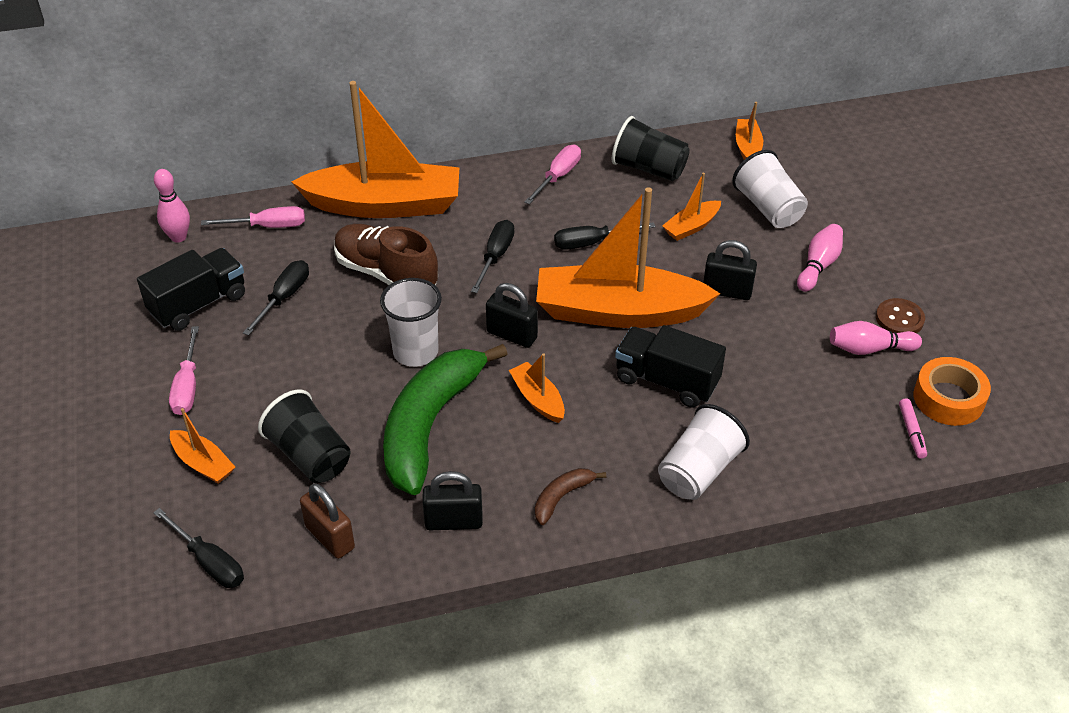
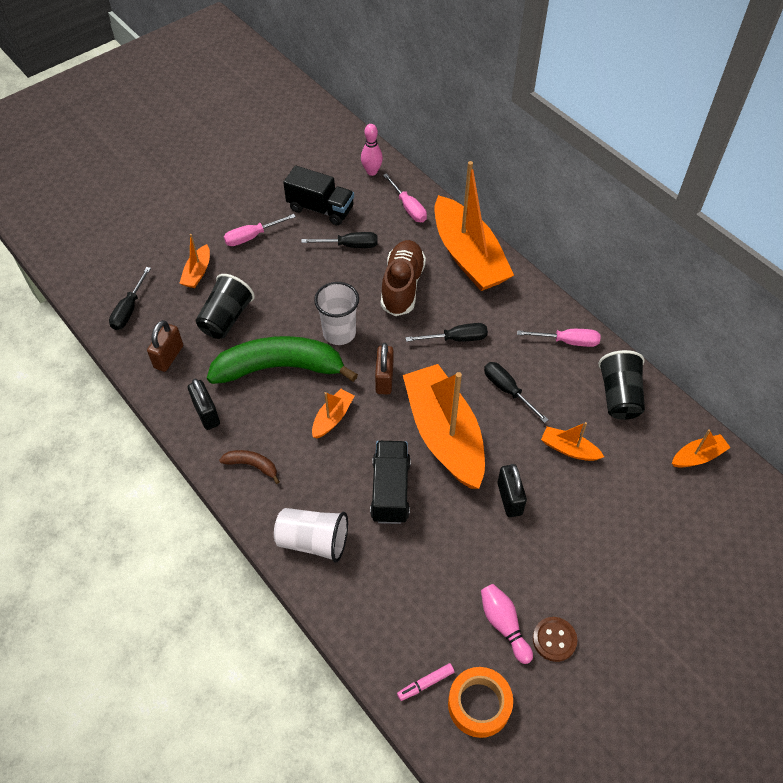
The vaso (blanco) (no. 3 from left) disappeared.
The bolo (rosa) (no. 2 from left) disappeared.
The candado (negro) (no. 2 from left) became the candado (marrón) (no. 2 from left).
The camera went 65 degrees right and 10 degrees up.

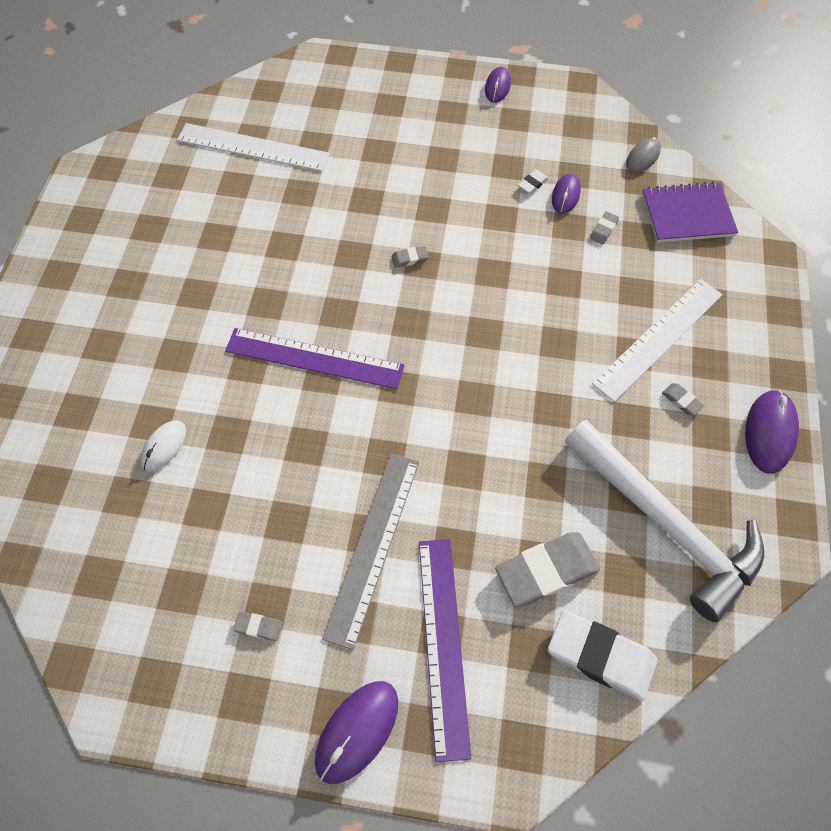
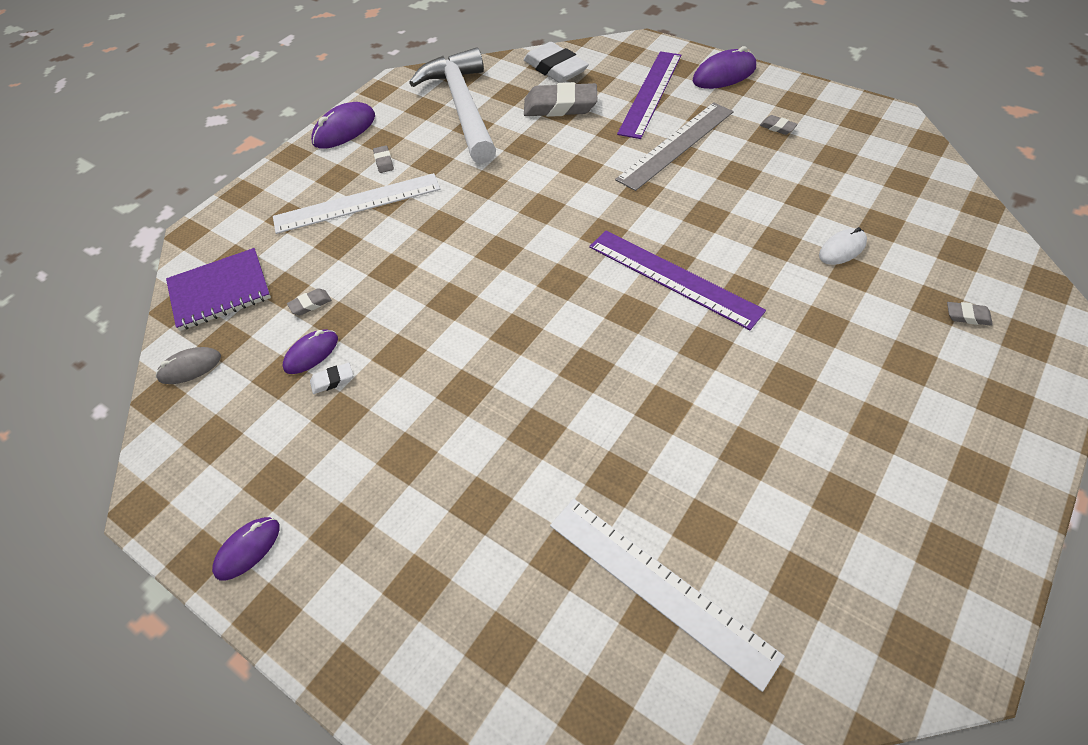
The cuaderno (morado) turned 45 degrees counterclockwise.
The goma de borrar (gris) (no. 2 from left in the first image) moved.
The camera went 150 degrees left and 10 degrees down.

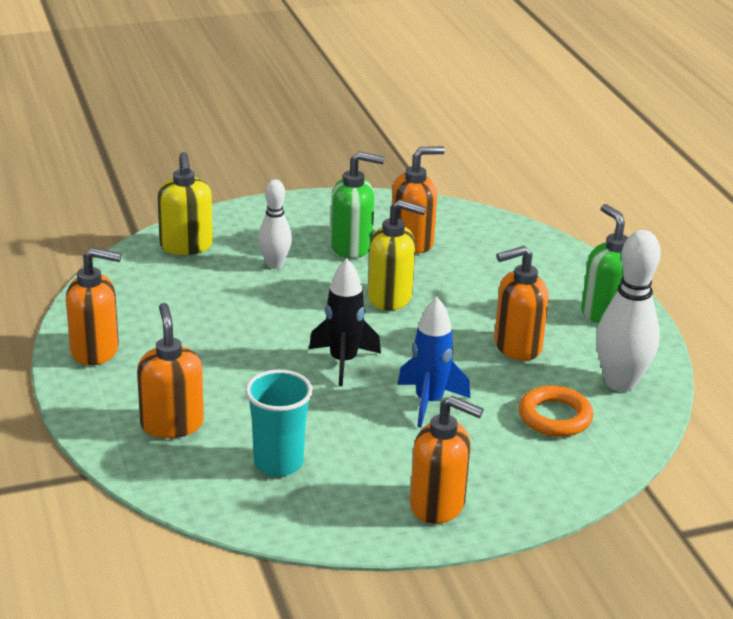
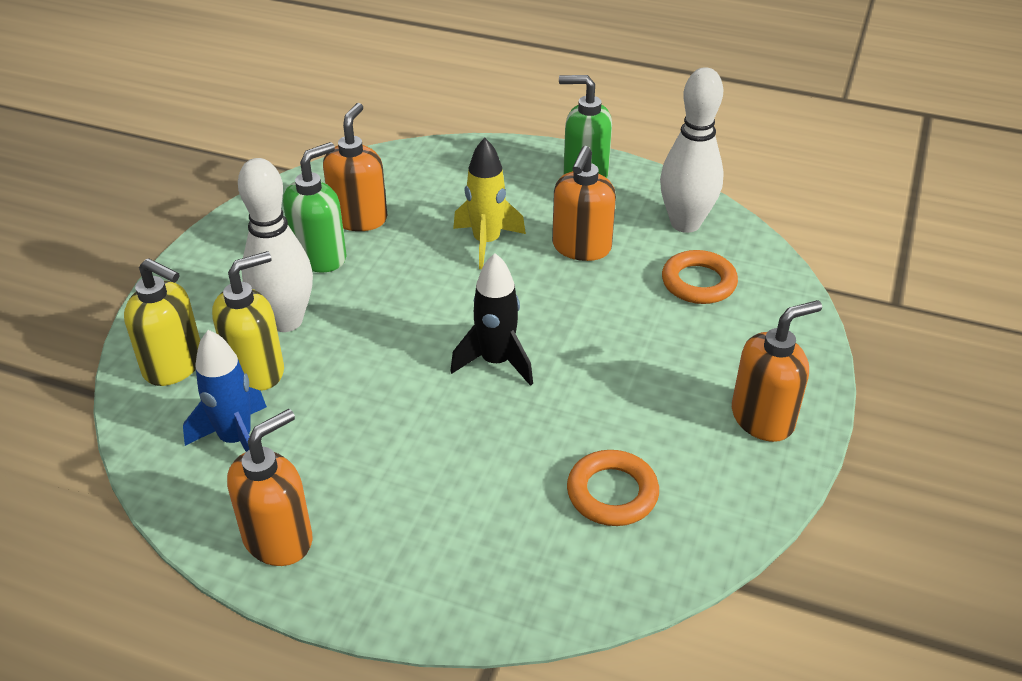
The bolo (blanco) (no. 1 from left) changed to 1.65 times the size.
The dispensador de jabón (amarillo) (no. 2 from left) moved.
The cohete (azul) moved.
The dispensador de jabón (naranja) (no. 2 from left) disappeared.
The vaso (turquesa) was replaced by the anillo (naranja) (no. 1 from left).
The cohete (amarillo) appeared.
The camera went 50 degrees left and 10 degrees up.

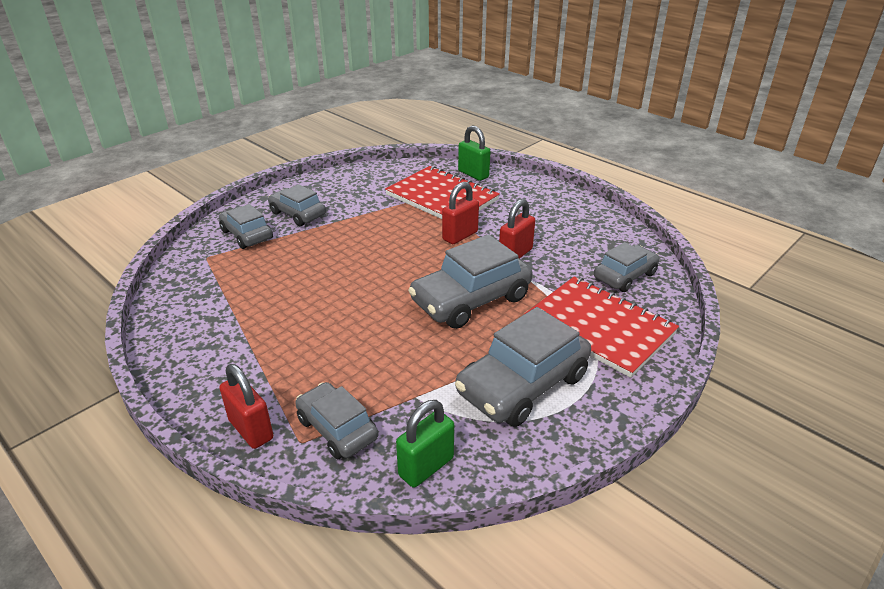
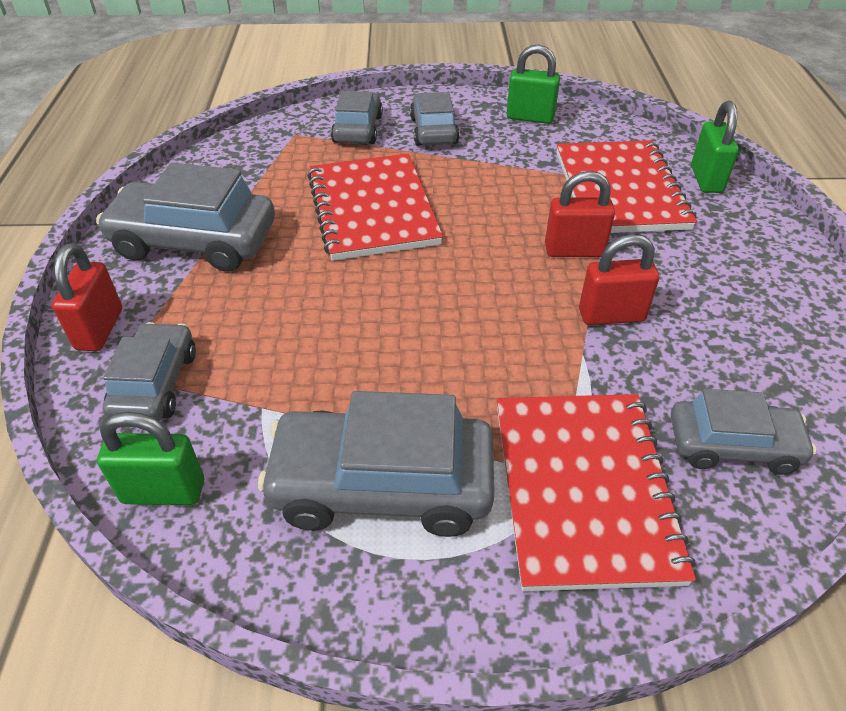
The coche (gris) (no. 4 from left in the first image) moved.
The candado (verde) (no. 2 from left) appeared.
The cuaderno (rojo) (no. 1 from left) appeared.
The camera went 45 degrees right and 10 degrees up.

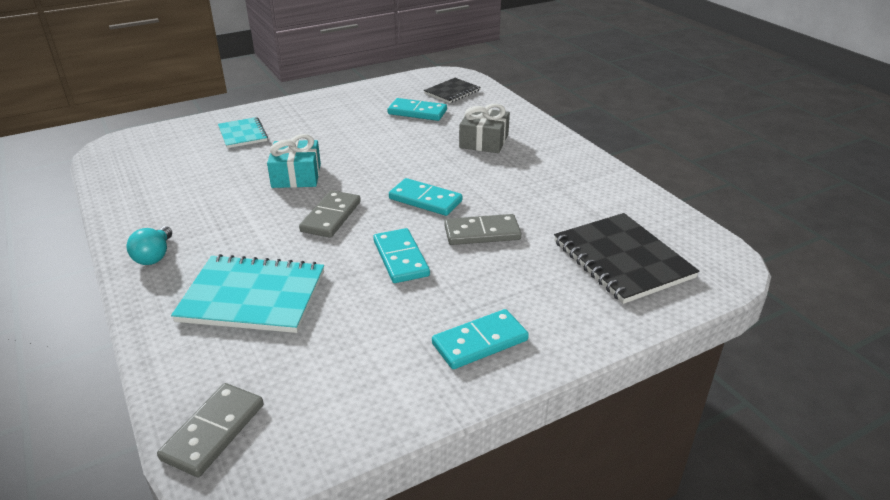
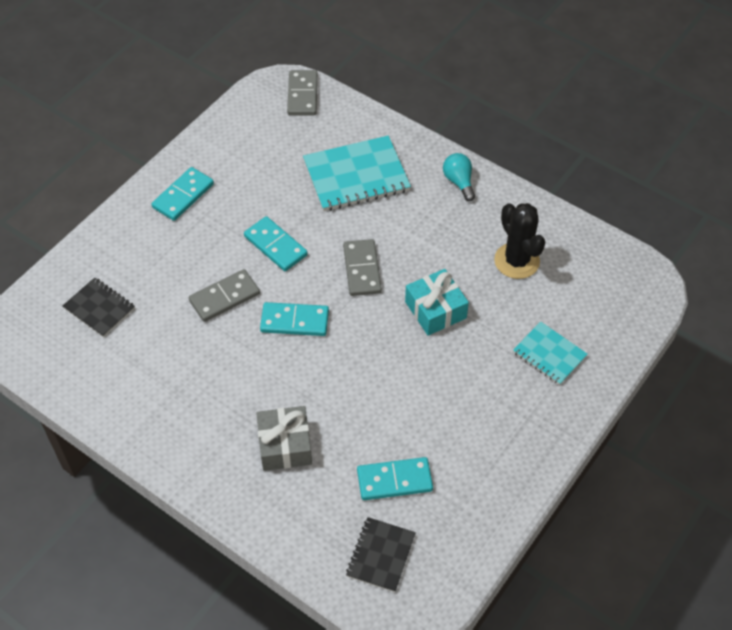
The cuaderno (negro) (no. 2 from left in the first image) changed to 0.58 times the size.
The cactus (negro) appeared.
The camera went 155 degrees right and 20 degrees up.

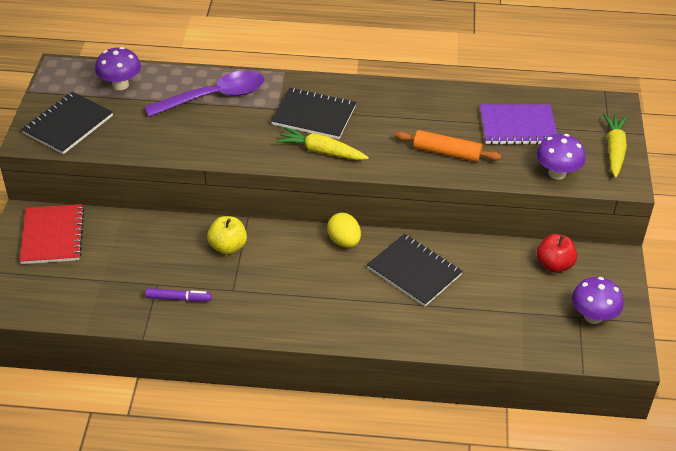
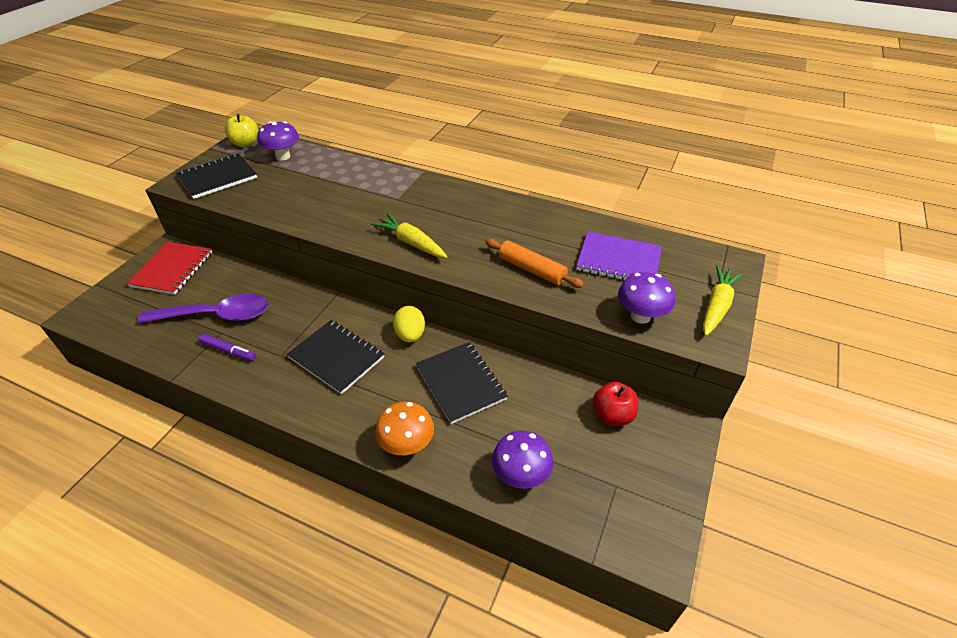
The cuchara (morado) moved.
The cuaderno (negro) (no. 2 from left) moved.
The manzana (amarillo) moved.
The seta (morado) (no. 3 from left in the first image) moved.
The seta (naranja) appeared.
The camera went 20 degrees right and 0 degrees up.

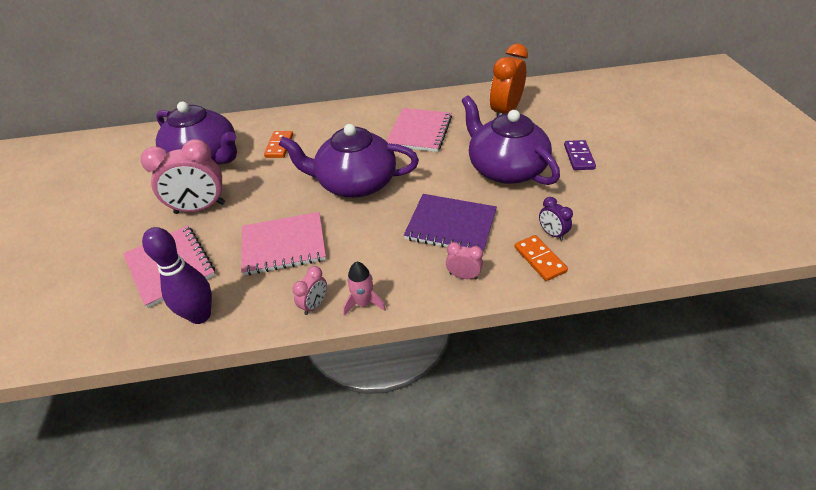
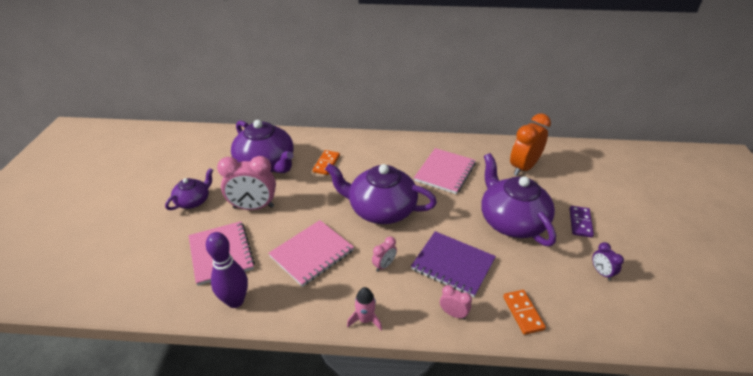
The despertador (morado) moved.
The cuaderno (rosa) (no. 2 from left) turned 45 degrees counterclockwise.
The despertador (rosa) (no. 2 from left) moved.
The tetera (morado) (no. 1 from left) appeared.
The camera went 10 degrees right and 5 degrees down.

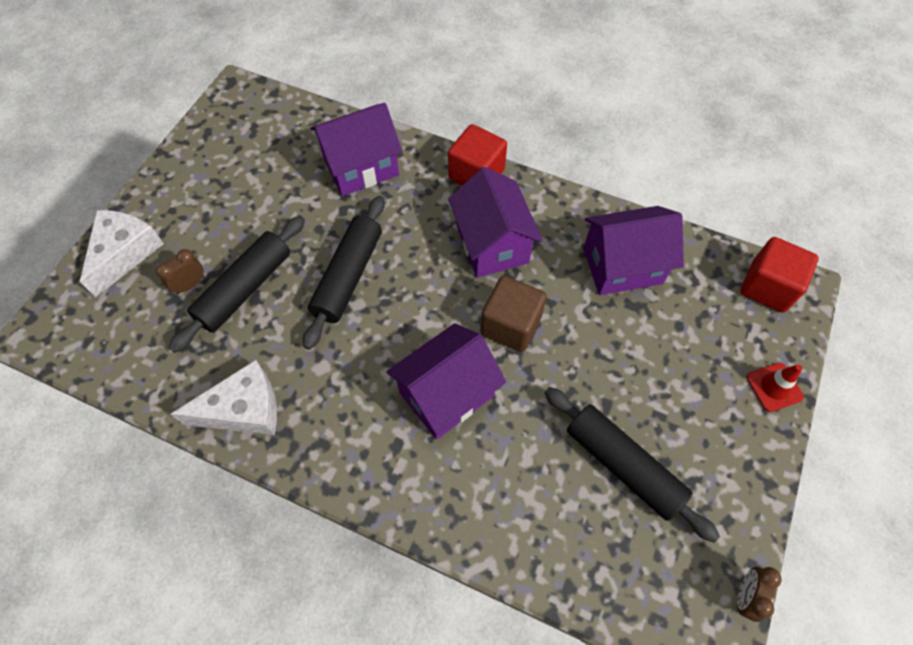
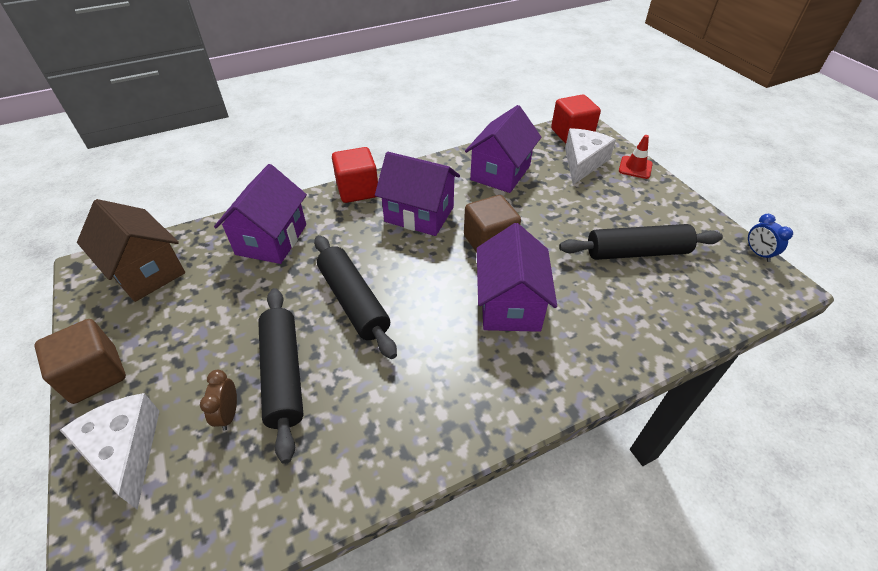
The queso (blanco) (no. 2 from left) moved.
The despertador (marrón) (no. 2 from left) became the despertador (azul).
The casa (marrón) appeared.
The cubo (marrón) (no. 1 from left) appeared.
The camera went 50 degrees left and 15 degrees down.

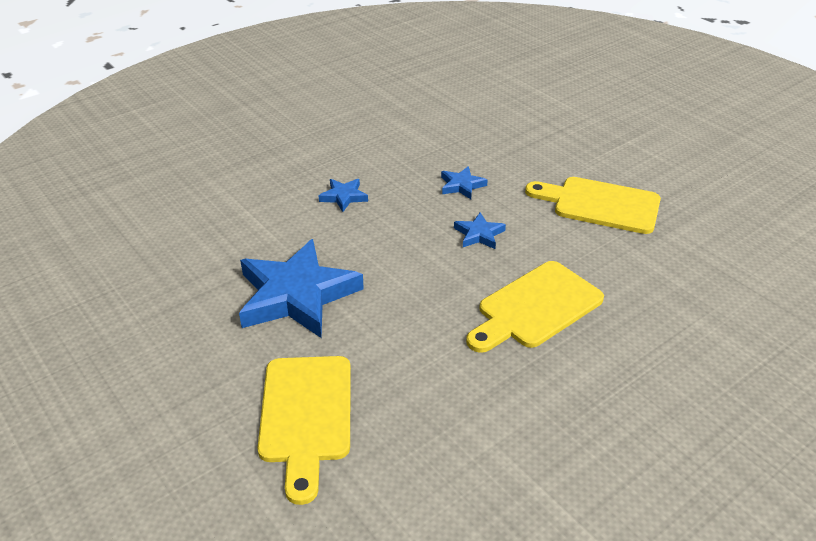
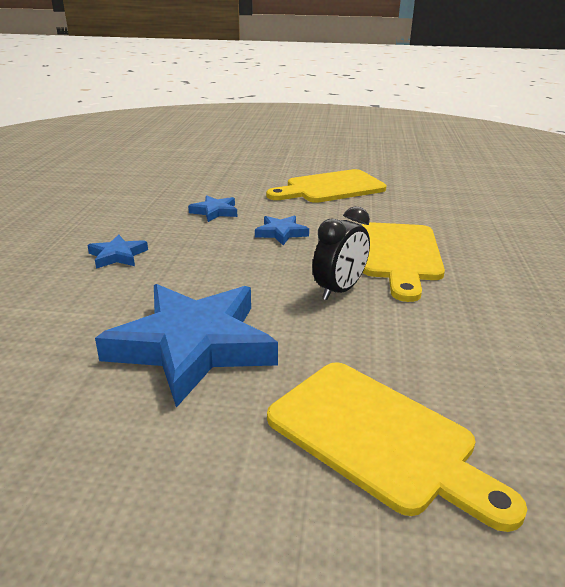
The despertador (negro) appeared.
The camera went 45 degrees left and 10 degrees down.

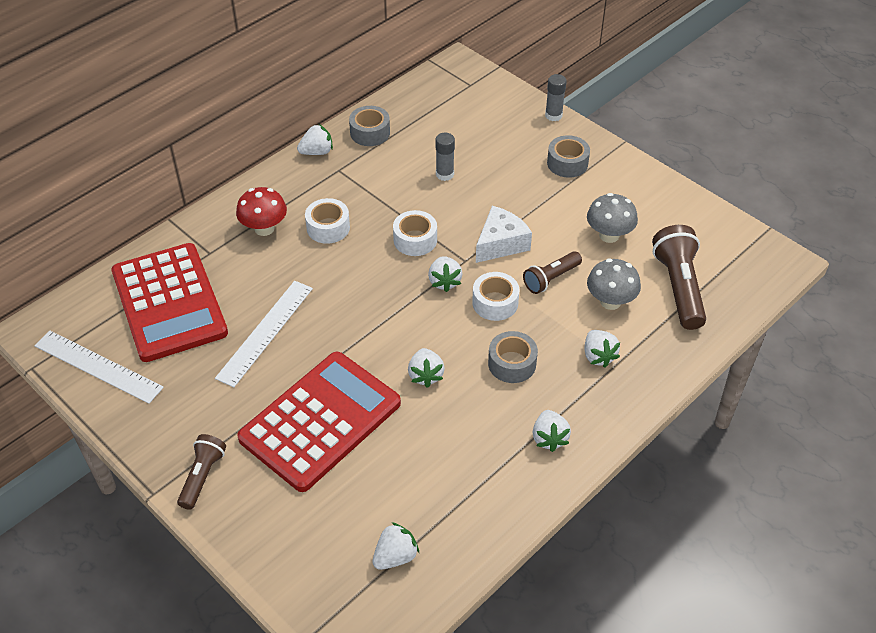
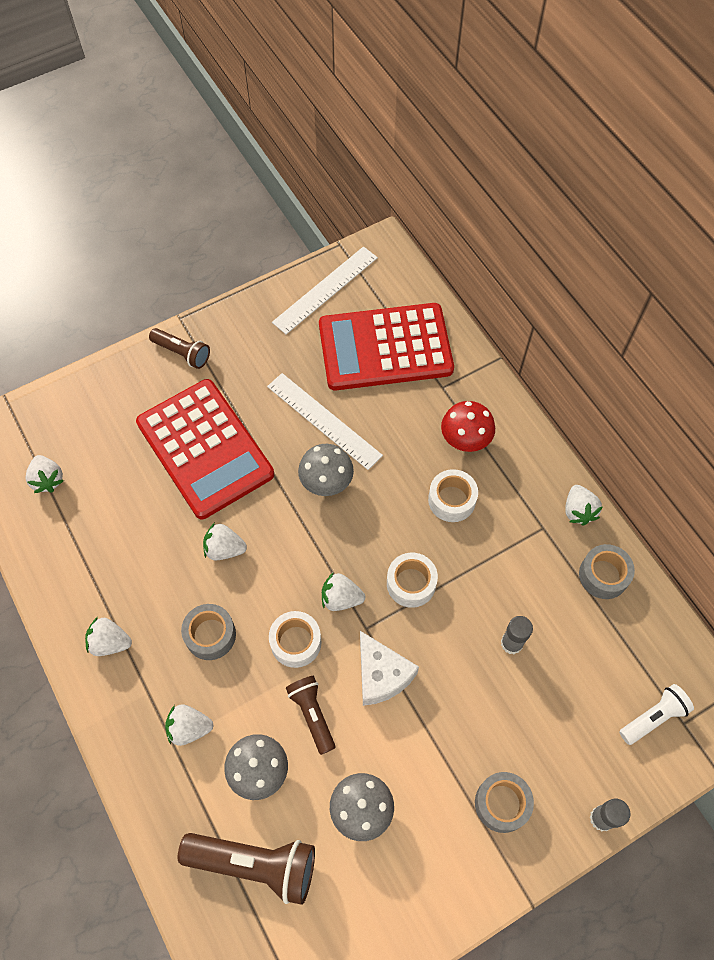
The seta (gris) (no. 2 from left) appeared.
The lámpara de mano (blanco) appeared.
The camera went 105 degrees right and 15 degrees up.

